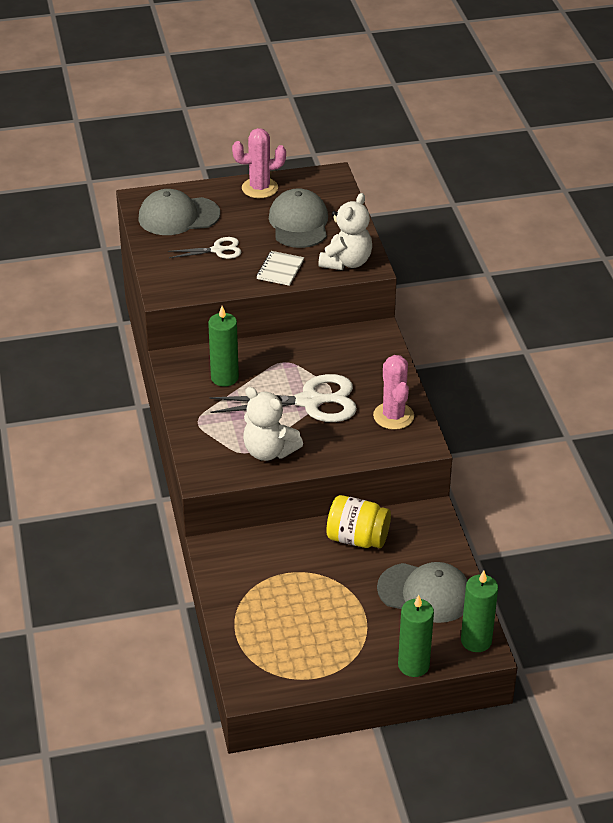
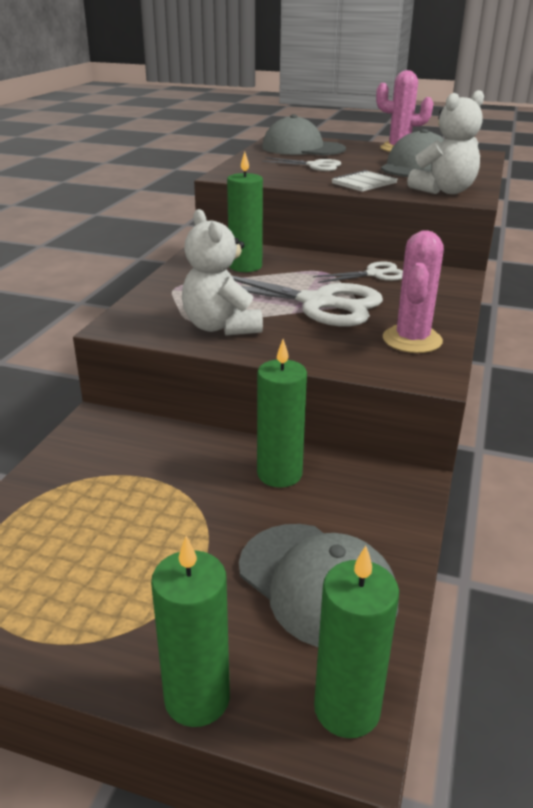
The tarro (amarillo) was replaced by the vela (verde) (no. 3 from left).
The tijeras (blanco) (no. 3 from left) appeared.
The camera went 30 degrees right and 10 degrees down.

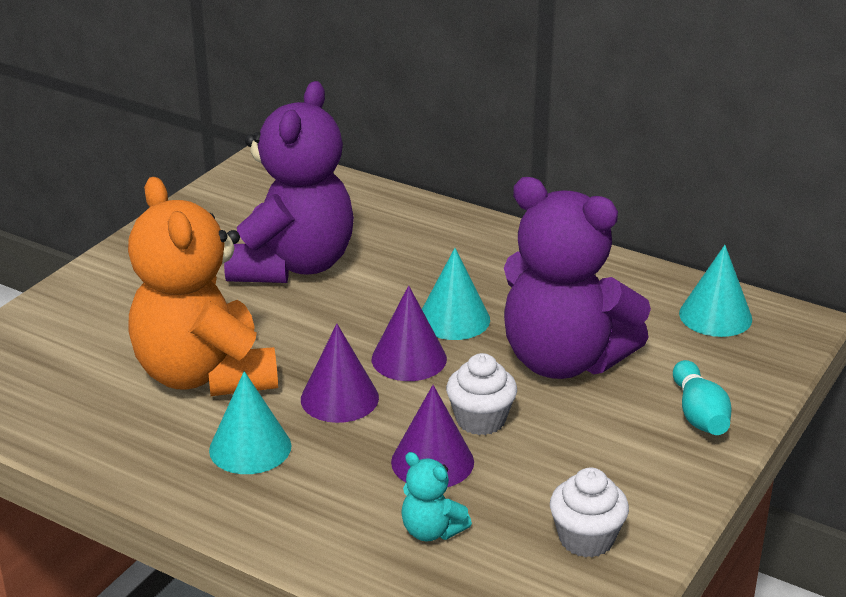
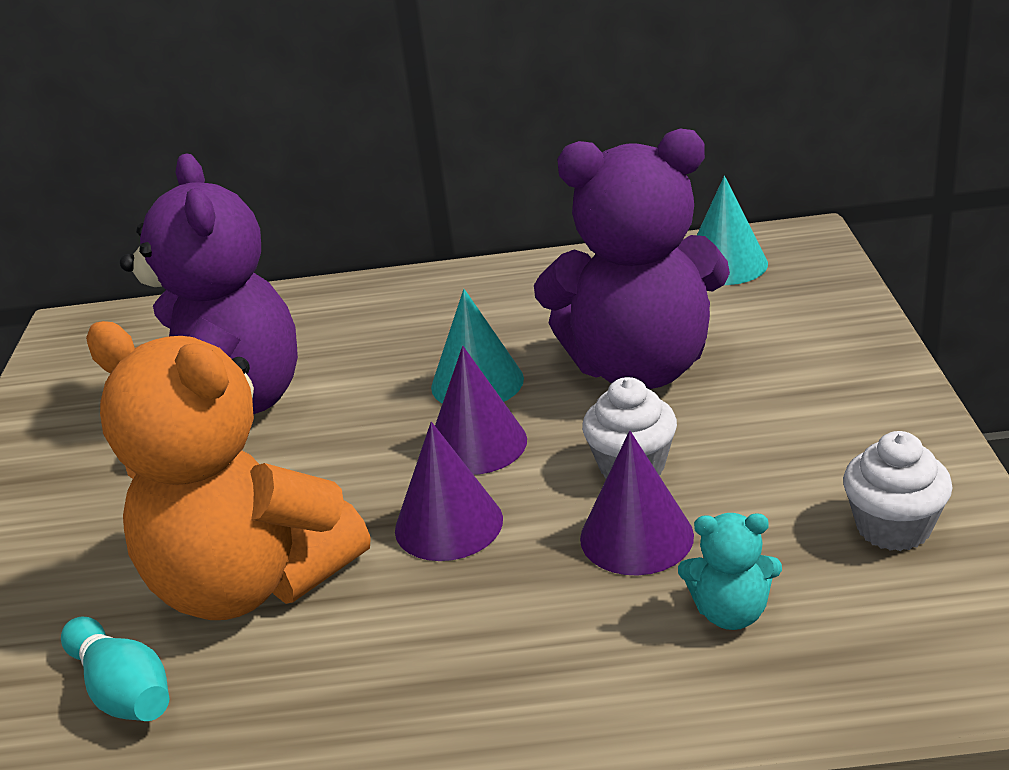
The bolo (turquesa) moved.
The cono (turquesa) (no. 1 from left) disappeared.
The camera went 30 degrees left and 0 degrees up.

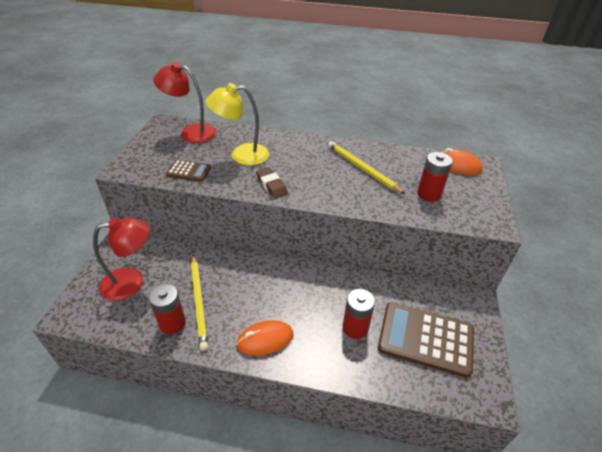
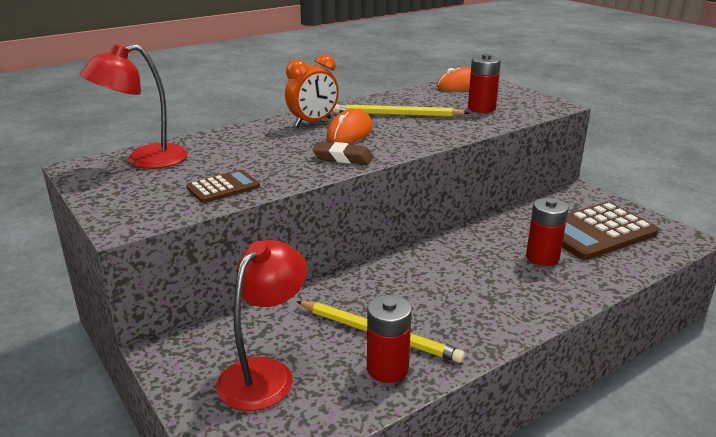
The lámpara (amarillo) disappeared.
The ratón (naranja) (no. 1 from left) moved.
The despertador (naranja) appeared.
The camera went 45 degrees left and 15 degrees down.

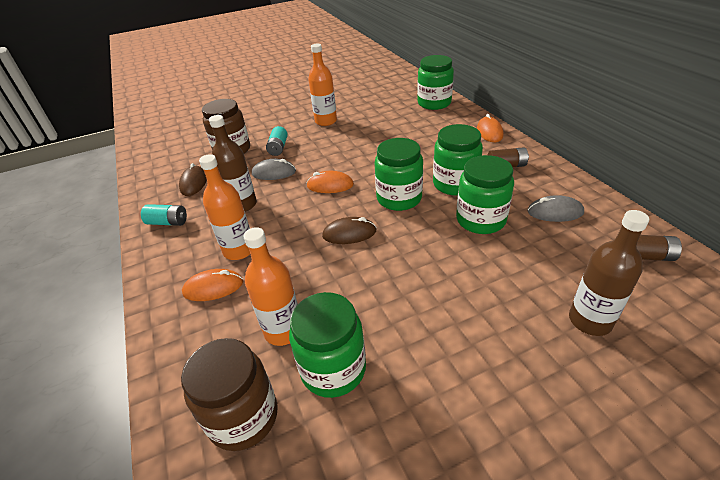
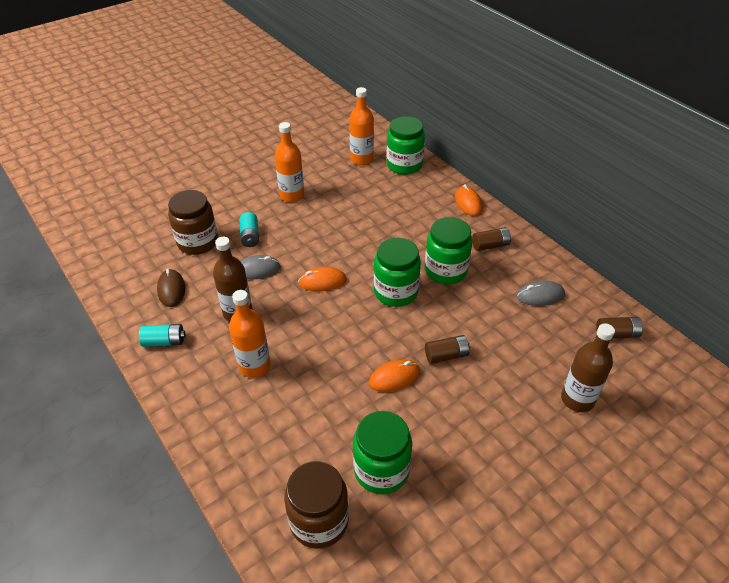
The tarro (verde) (no. 5 from left) disappeared.
The ratón (marrón) (no. 2 from left) disappeared.
The botella (naranja) (no. 2 from left in the first image) moved.
The ratón (naranja) (no. 1 from left in the first image) moved.
The pila (marrón) (no. 1 from left) appeared.
The camera went 15 degrees left and 5 degrees up.

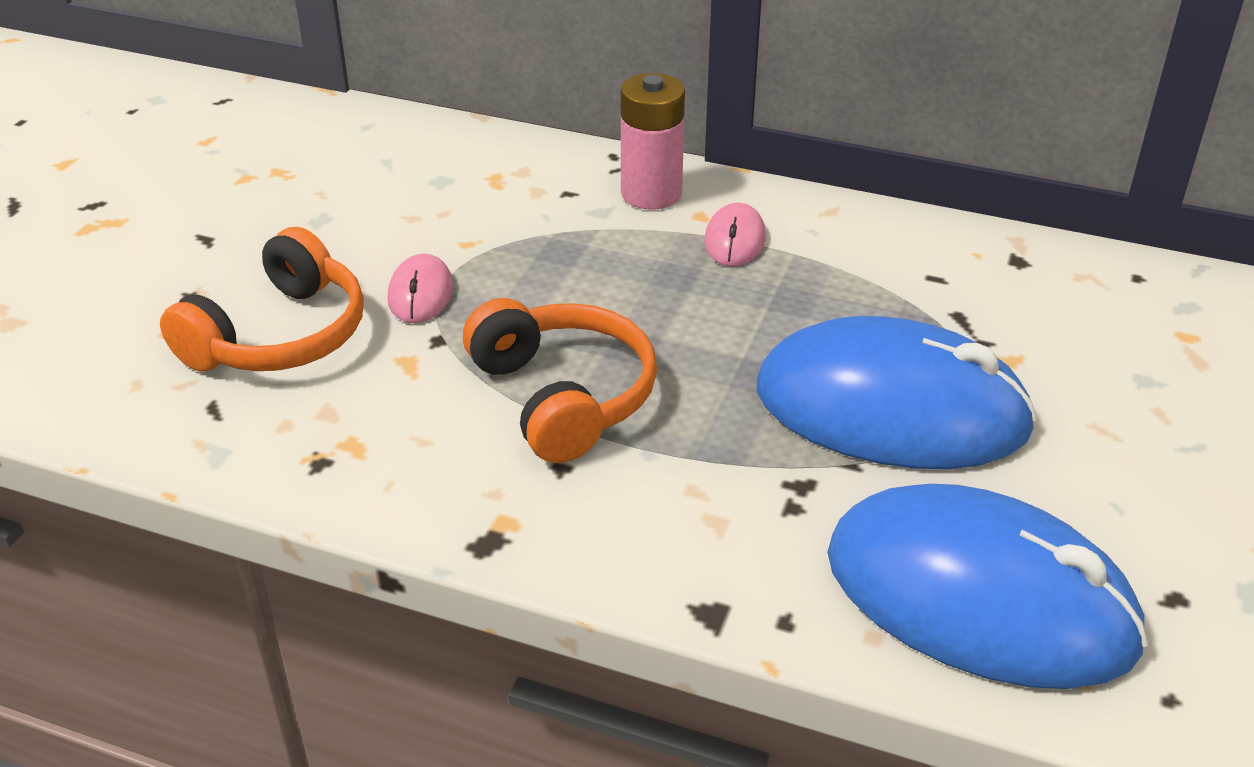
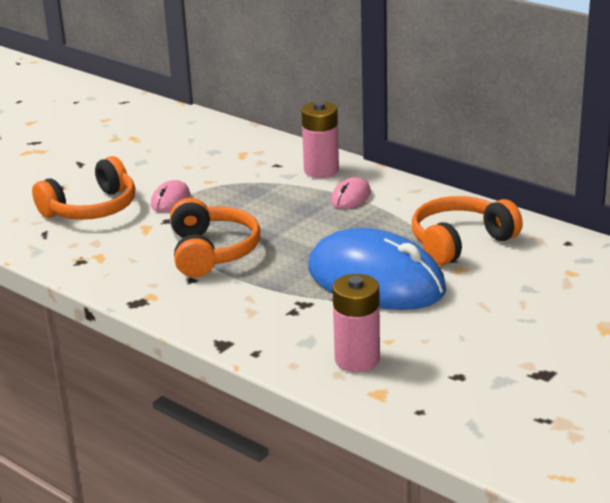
The ratón (azul) (no. 2 from left) was replaced by the pila (rosa) (no. 2 from left).
The auriculares (naranja) (no. 3 from left) appeared.
The camera went 20 degrees right and 10 degrees down.

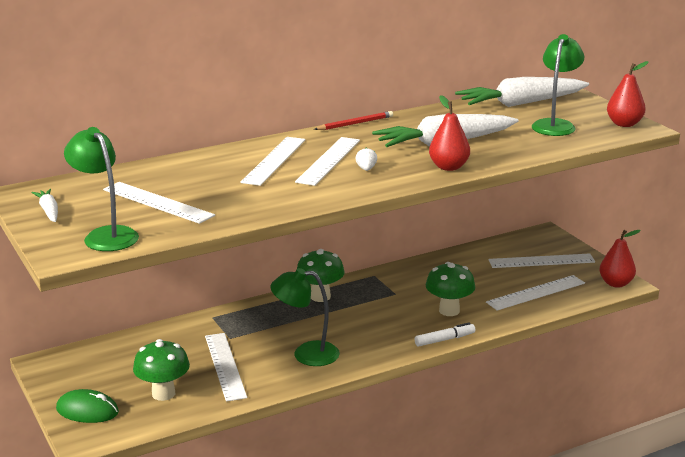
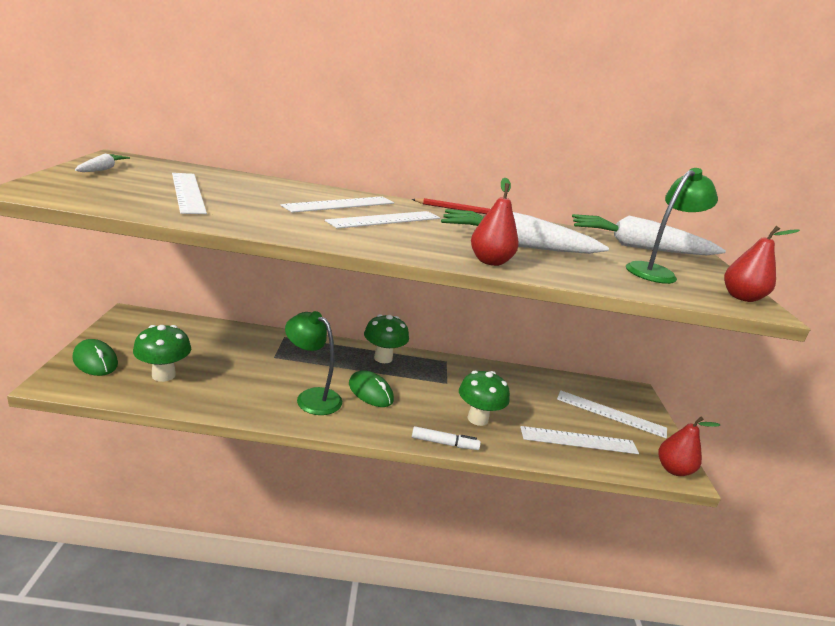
The lámpara (verde) (no. 1 from left) disappeared.
The fresa (blanco) disappeared.
The regla (blanco) (no. 2 from left) disappeared.
The ratón (verde) (no. 2 from left) appeared.
The camera went 25 degrees right and 0 degrees up.

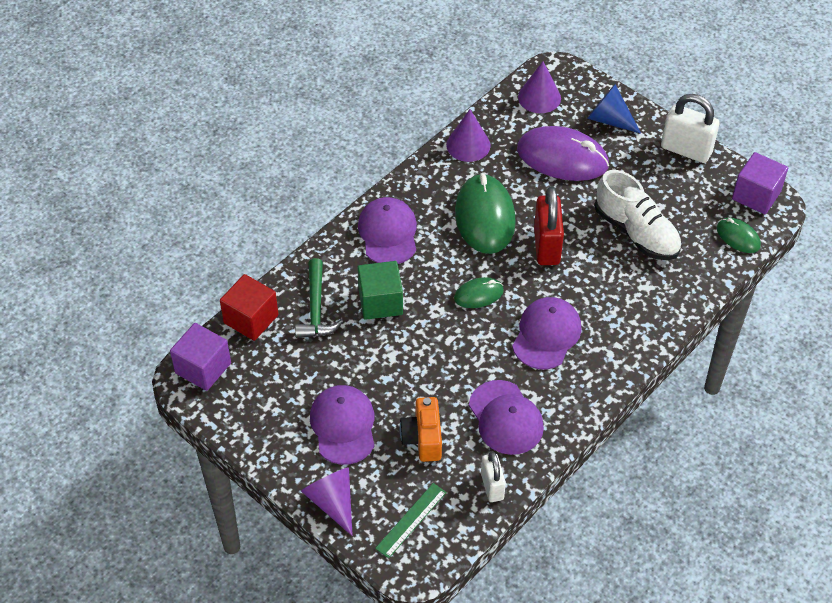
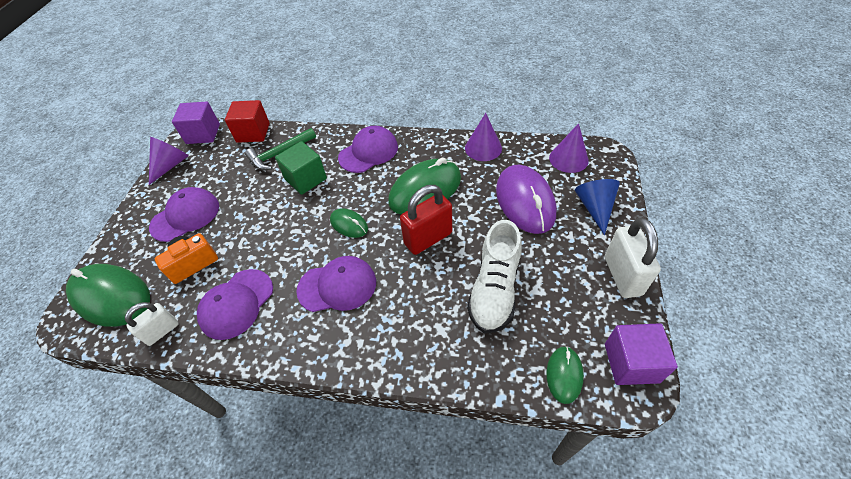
The cono (morado) (no. 1 from left) moved.
The regla (verde) was replaced by the ratón (verde) (no. 1 from left).
The camera went 60 degrees right and 0 degrees up.

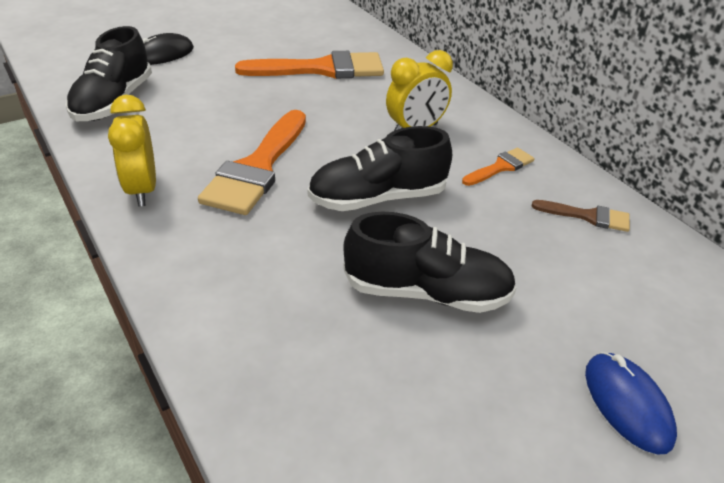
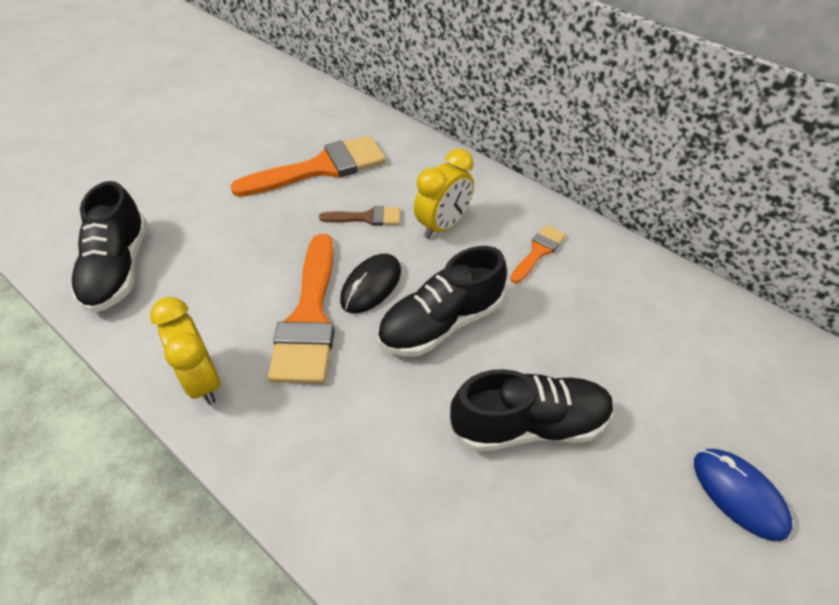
The ratón (negro) moved.
The pincel (marrón) moved.
The camera went 15 degrees left and 10 degrees up.

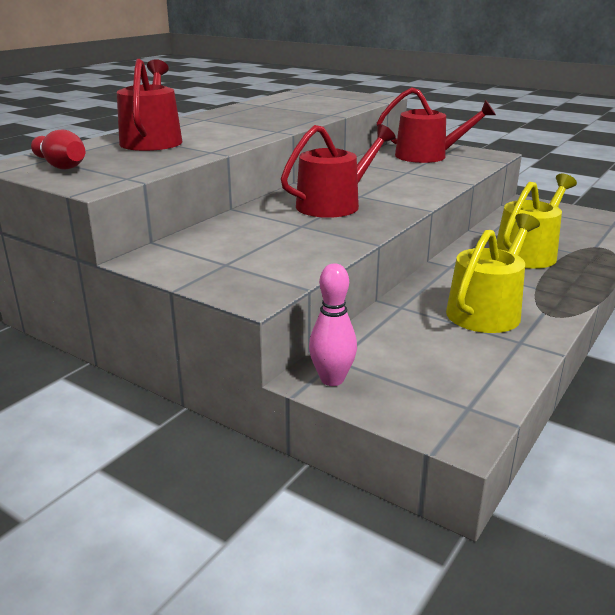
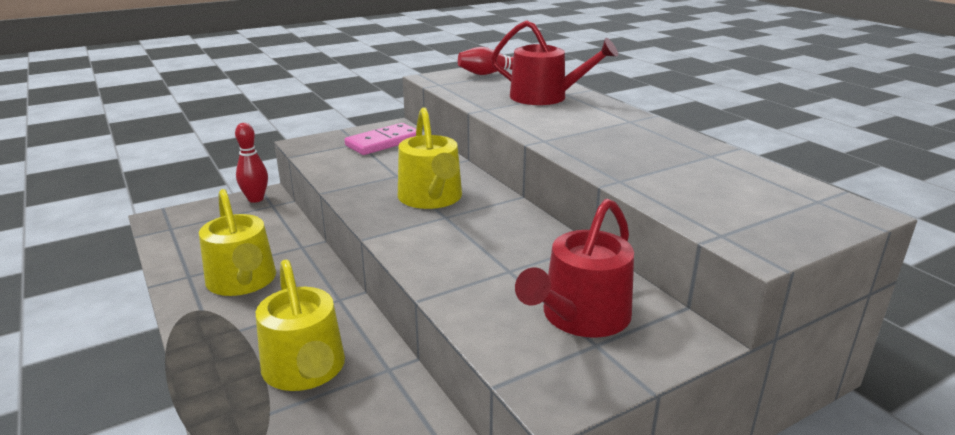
The regadera (rojo) (no. 2 from left) became the regadera (amarillo) (no. 3 from left).
The bolo (rosa) became the bolo (rojo) (no. 1 from left).
The ficha de dominó (rosa) appeared.
The camera went 115 degrees right and 0 degrees up.

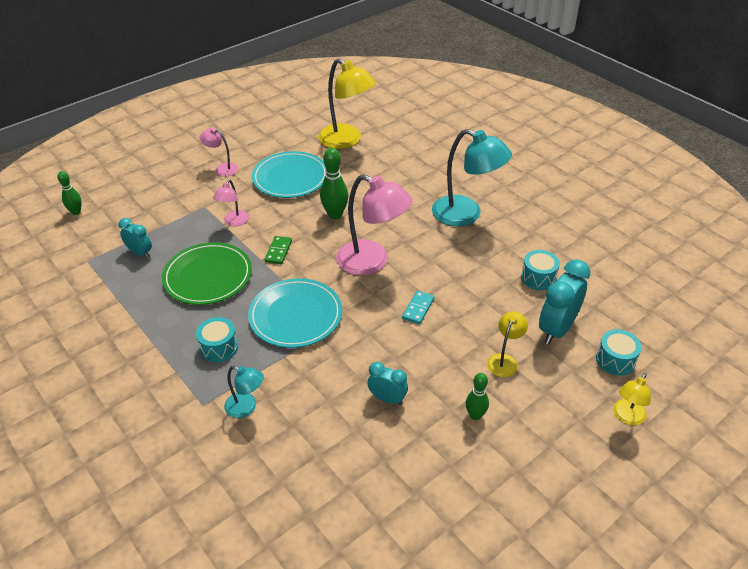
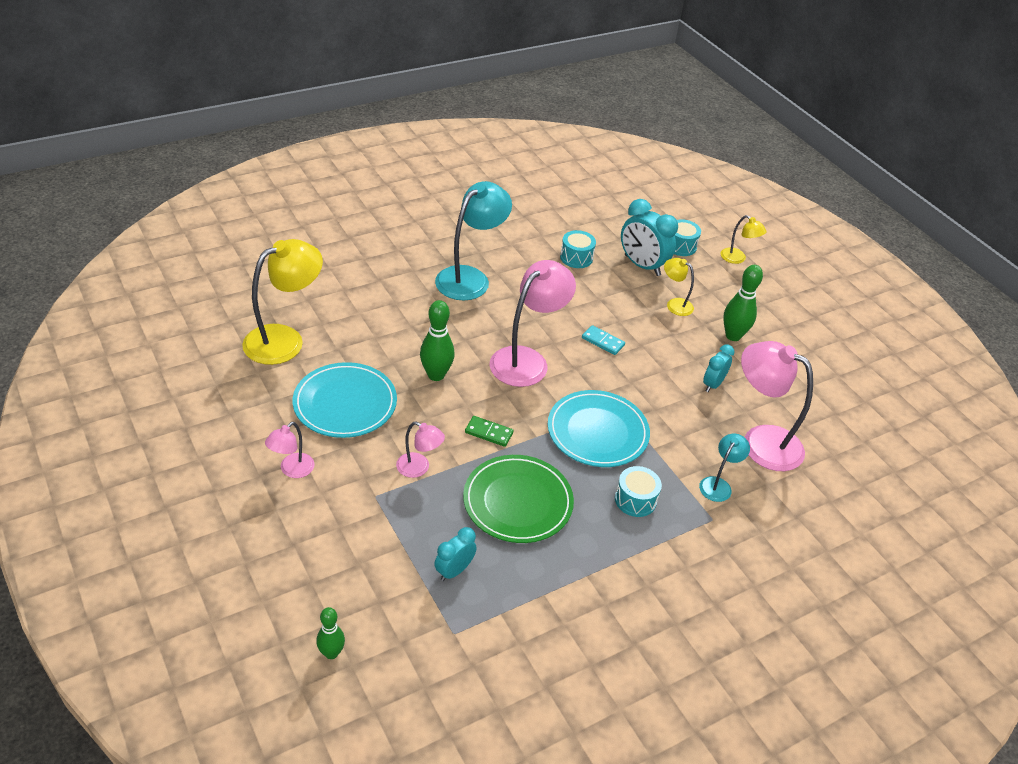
The bolo (verde) (no. 3 from left) changed to 1.58 times the size.
The lámpara (rosa) (no. 4 from left) appeared.
The camera went 85 degrees left and 0 degrees up.

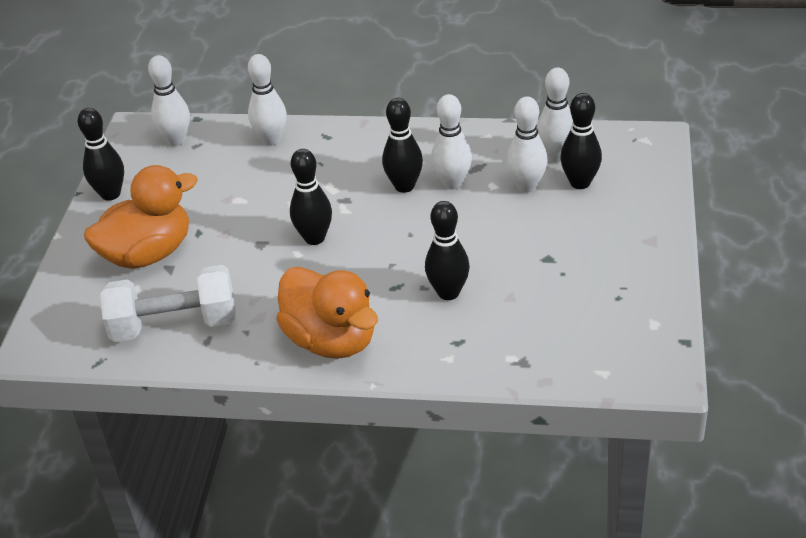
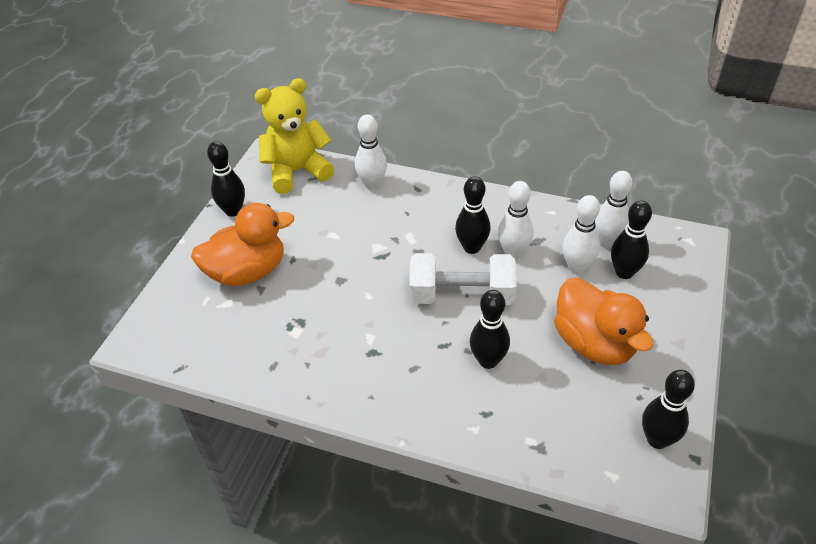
The bolo (blanco) (no. 1 from left) was replaced by the osito (amarillo).
The bolo (negro) (no. 2 from left in the first image) moved.
The mancuerna (blanco) moved.
The pato (naranja) (no. 2 from left) moved.
The camera went 10 degrees right and 5 degrees up.

